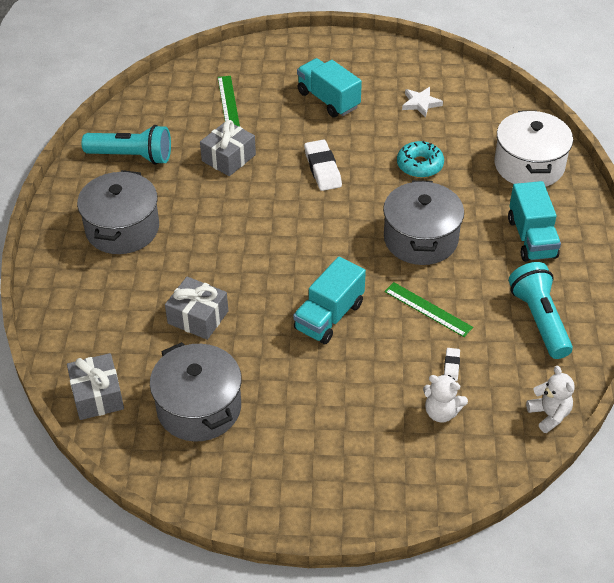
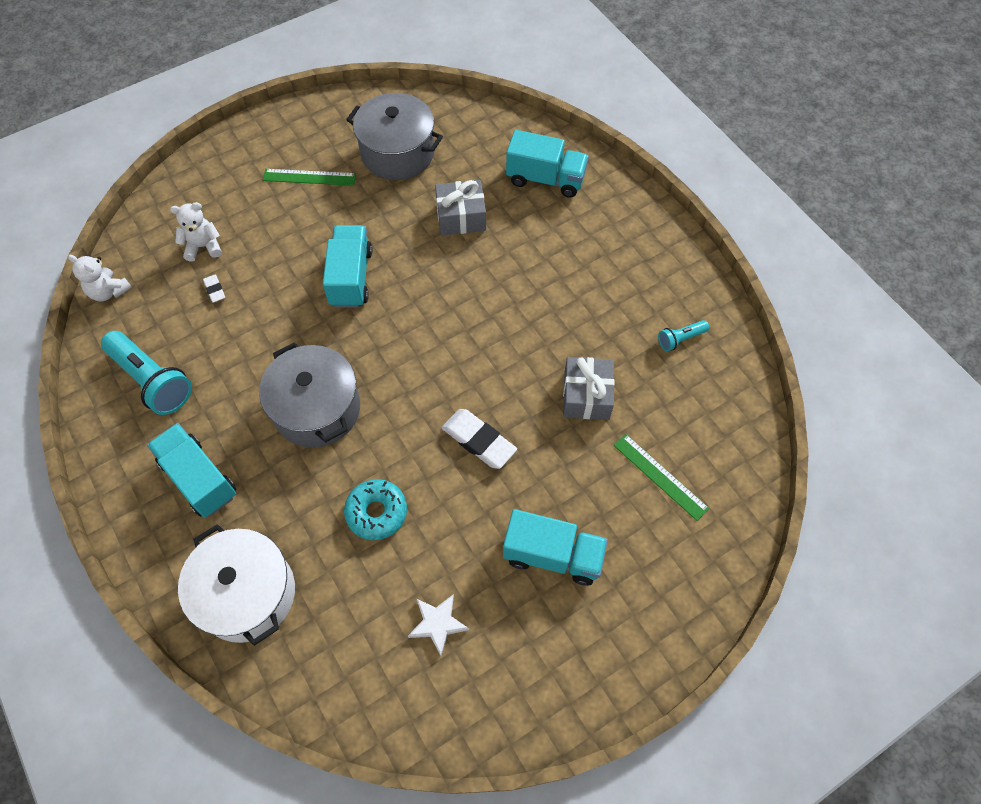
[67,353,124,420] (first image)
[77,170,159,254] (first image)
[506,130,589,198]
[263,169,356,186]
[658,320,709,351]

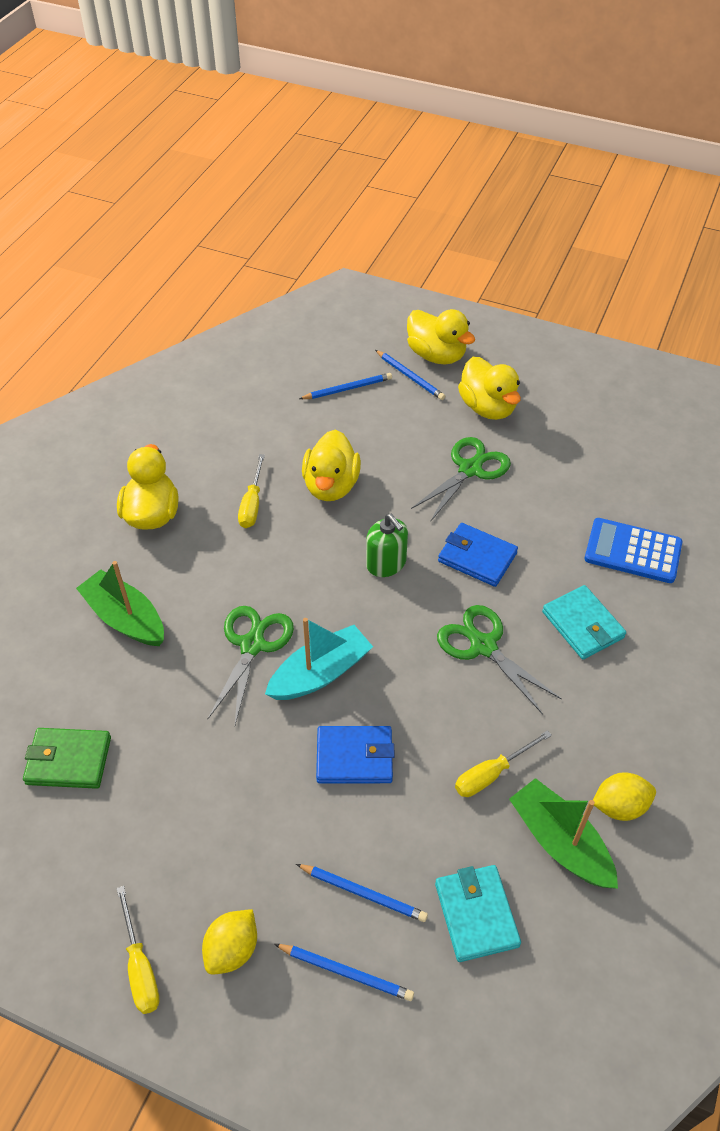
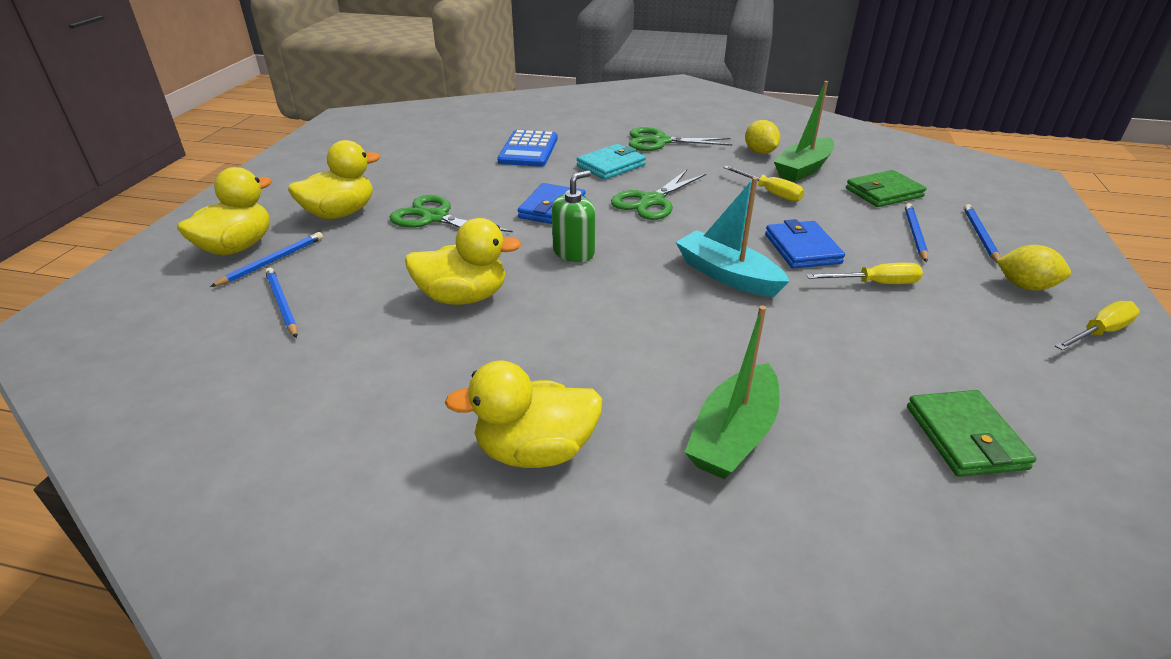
[629,127,732,151]
[806,263,923,284]
[846,170,926,207]

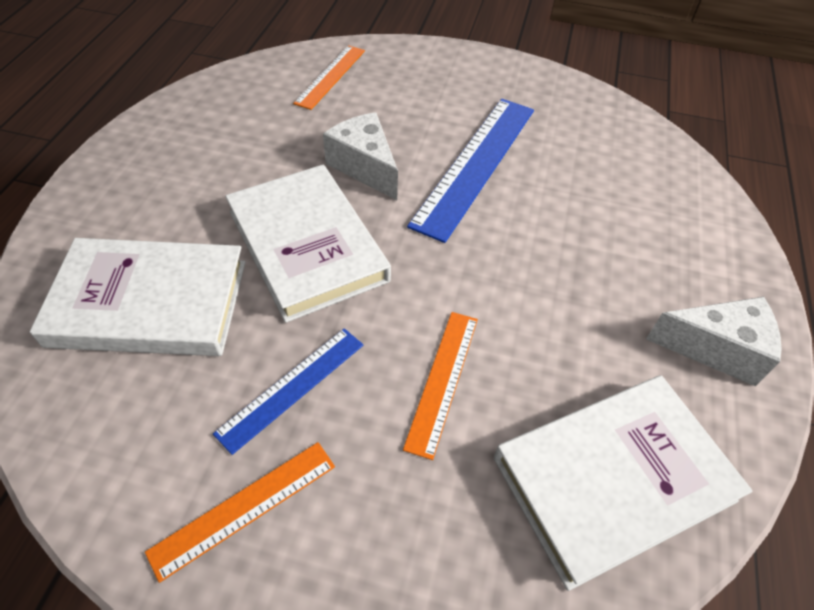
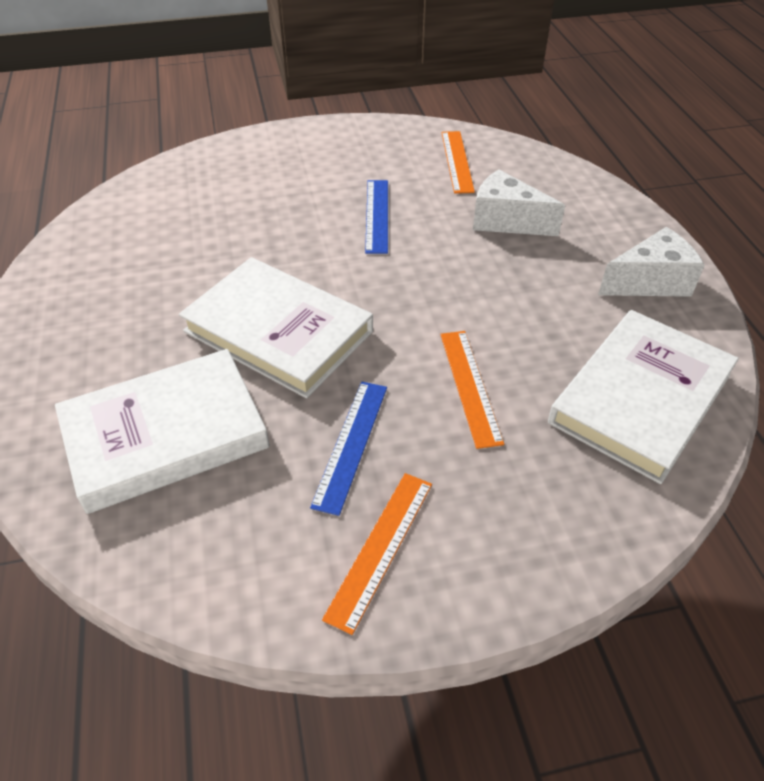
[442,131,475,194]
[473,169,565,236]
[365,180,388,254]

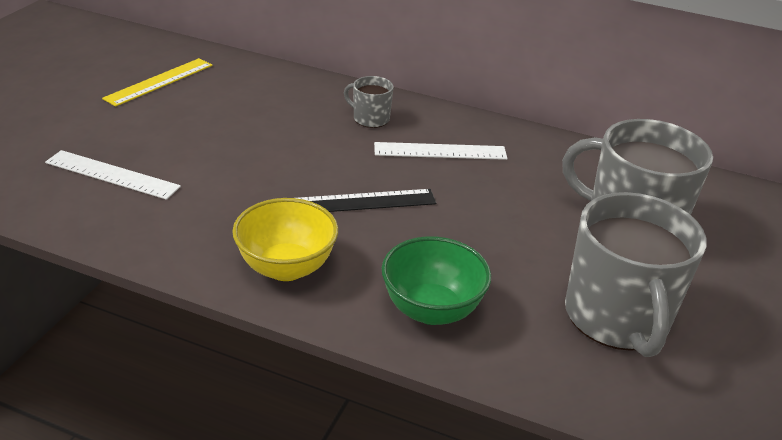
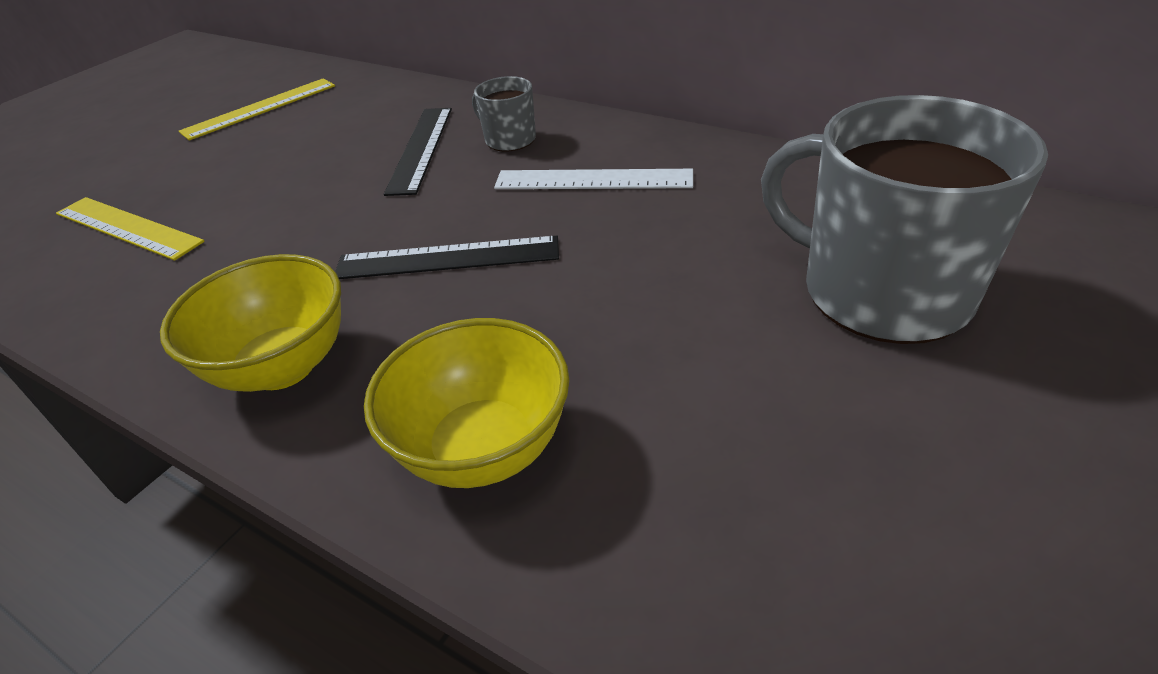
[565,192,707,357] (first image)
[384,108,452,196]
[56,197,204,261]
[364,318,570,488]

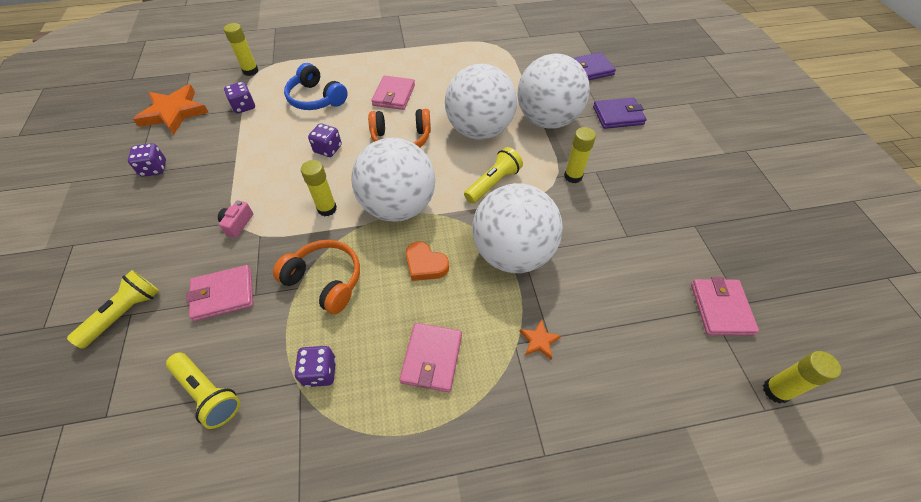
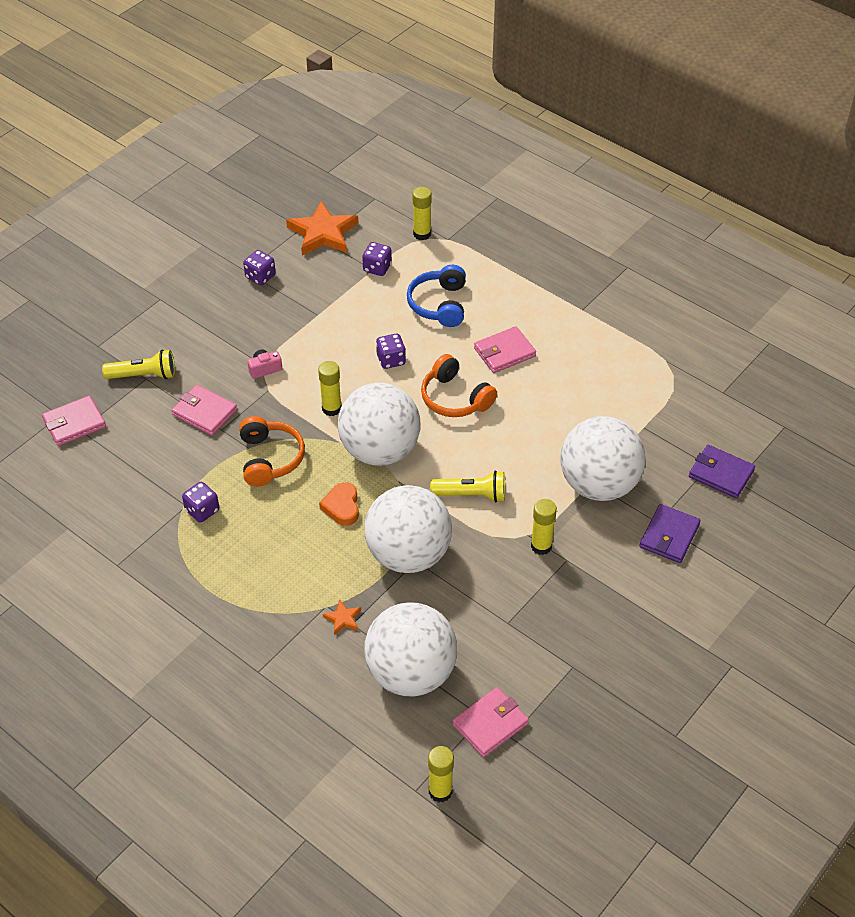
[166,353,240,429] (first image)
[42,396,106,446]
[364,602,457,697]
[639,504,701,563]

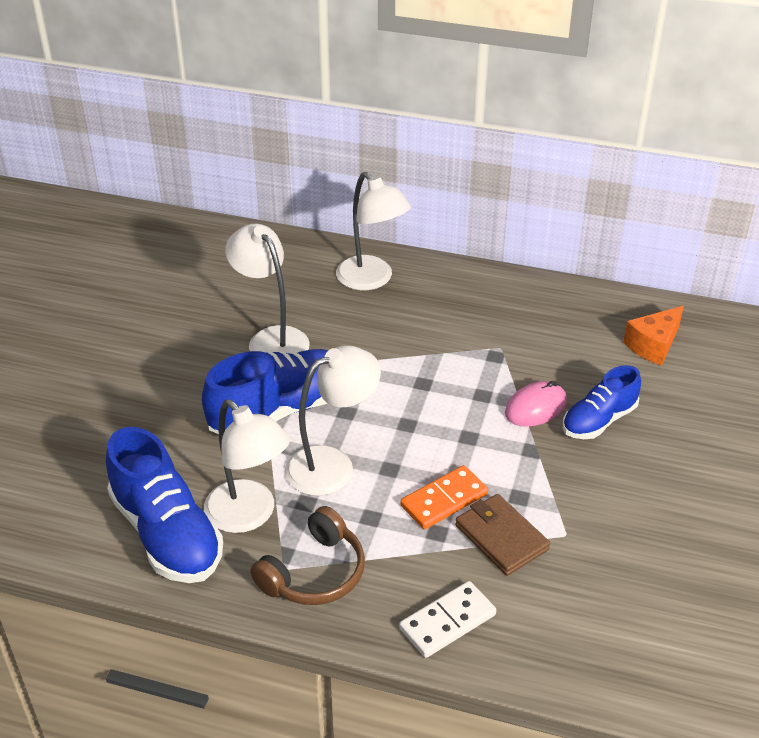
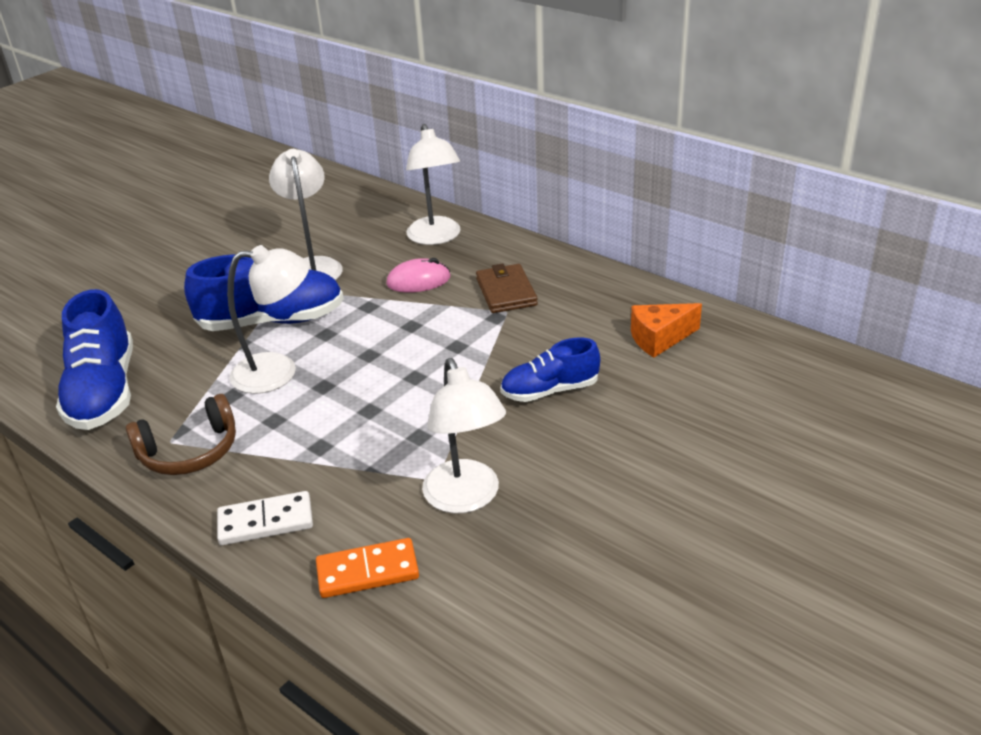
[422,358,506,513]
[316,538,419,598]
[476,264,538,313]
[386,258,450,293]

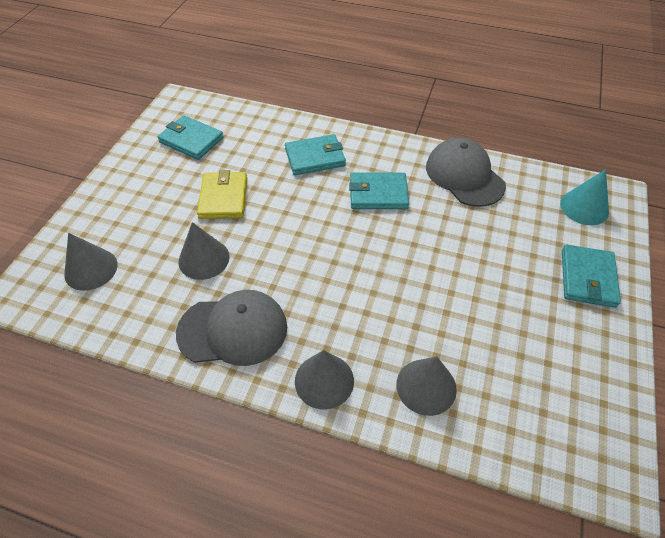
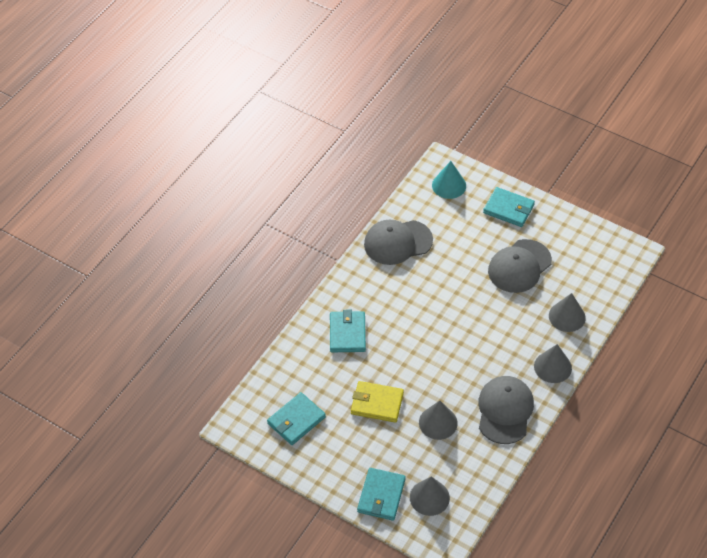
[488,239,552,293]
[357,468,406,521]

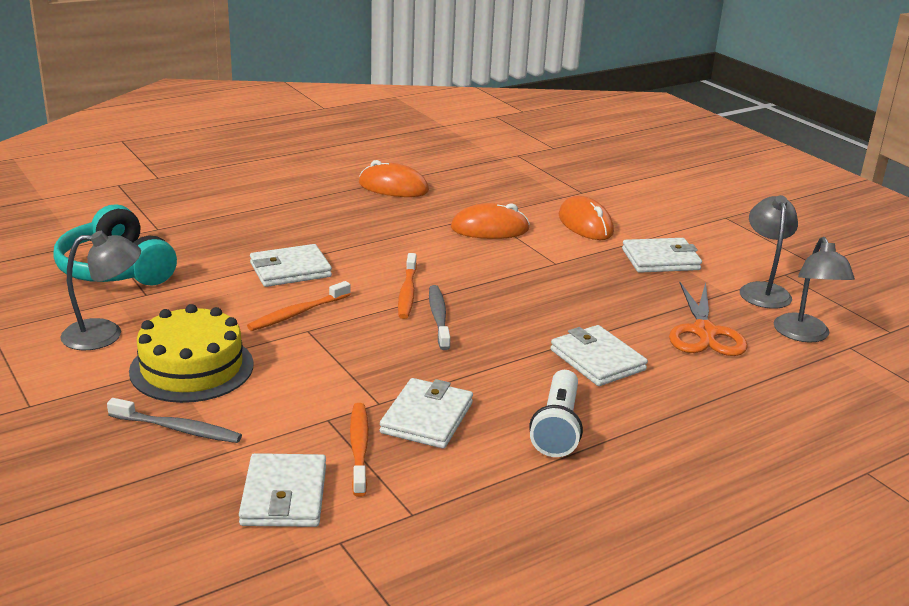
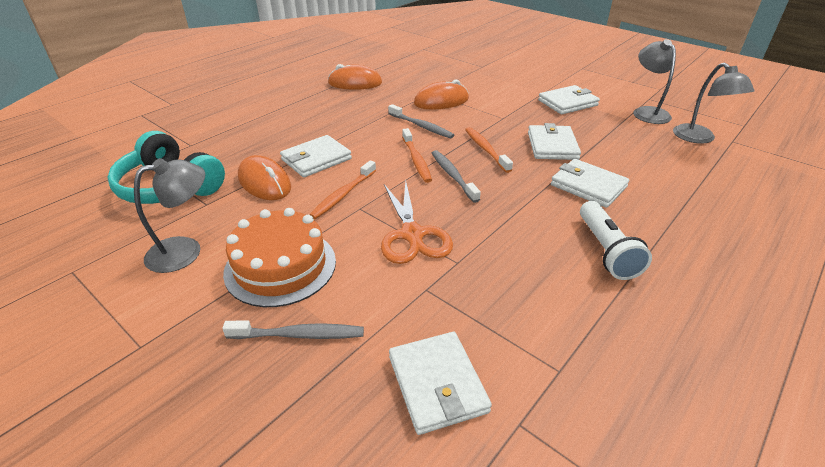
[388,104,454,139]
[465,127,513,173]
[528,123,581,160]
[238,155,291,200]
[381,181,453,264]
[223,208,336,307]

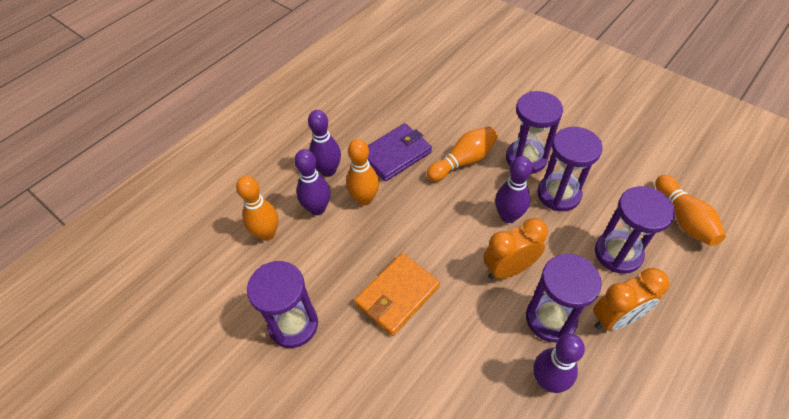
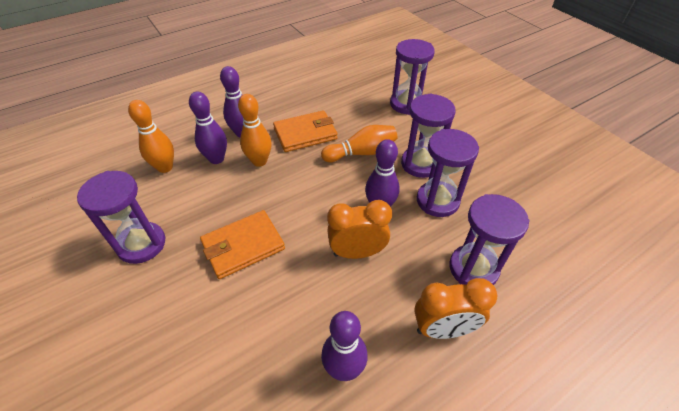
[655,175,726,246] (first image)
[390,39,435,115]
[273,110,337,152]

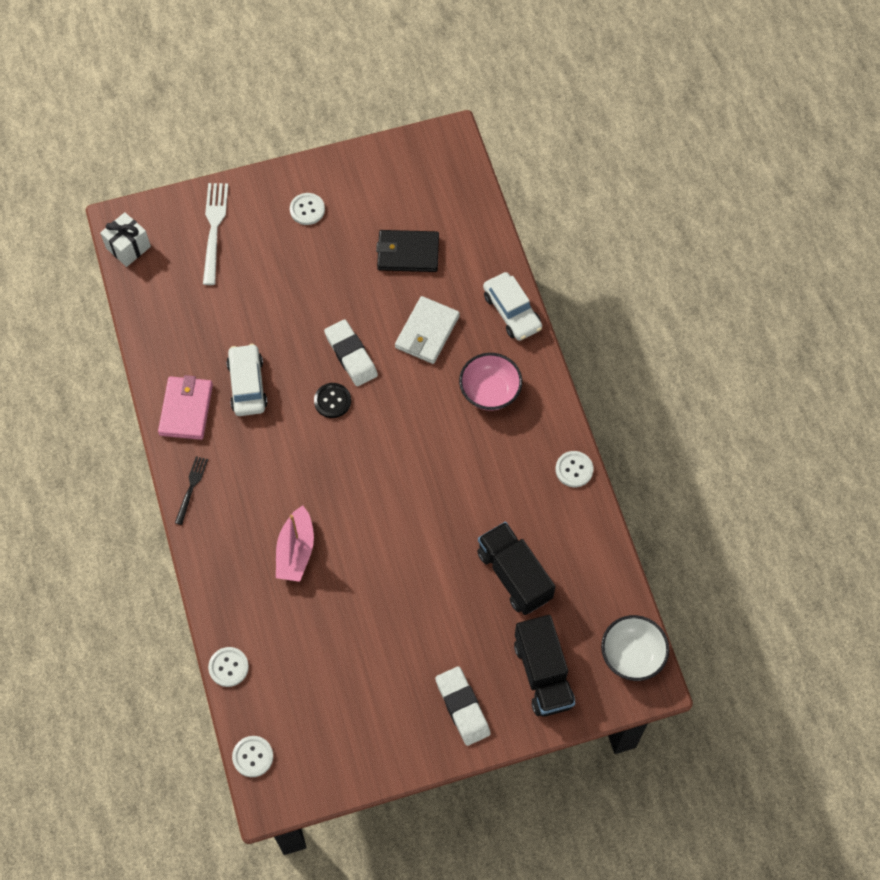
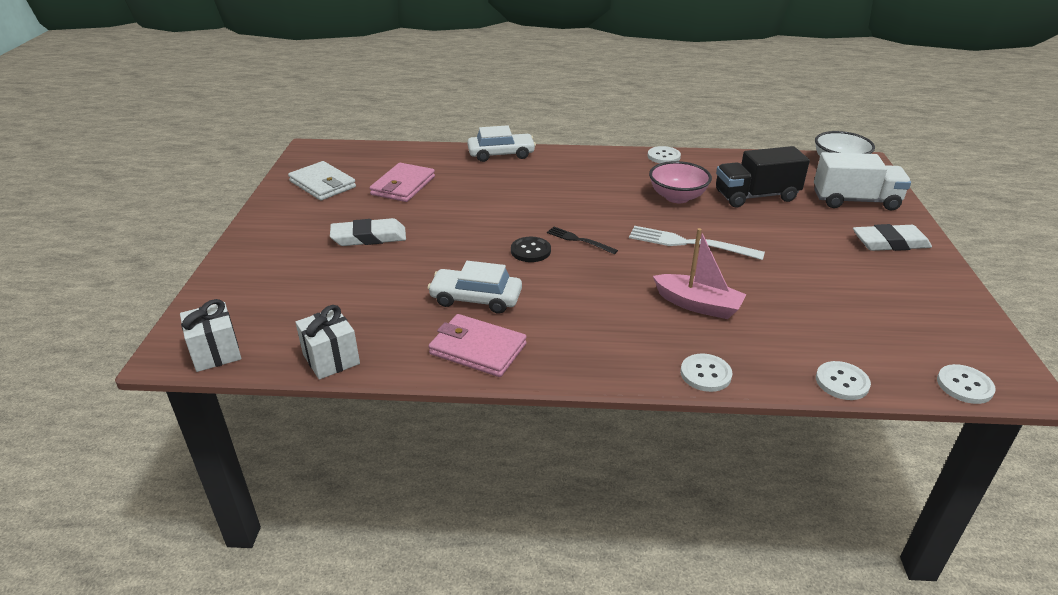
[295,305,360,380]
[547,227,618,254]
[629,226,765,260]
[681,353,732,392]
[330,218,406,246]
[288,161,356,201]
[649,161,712,203]
[370,163,435,202]
[814,152,911,210]

